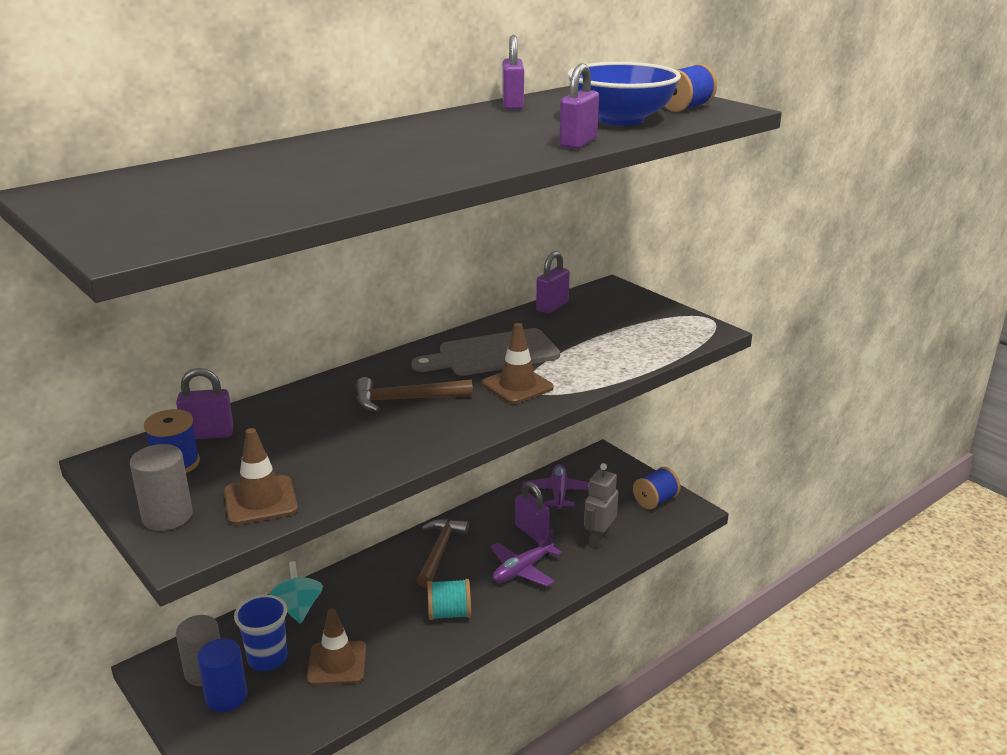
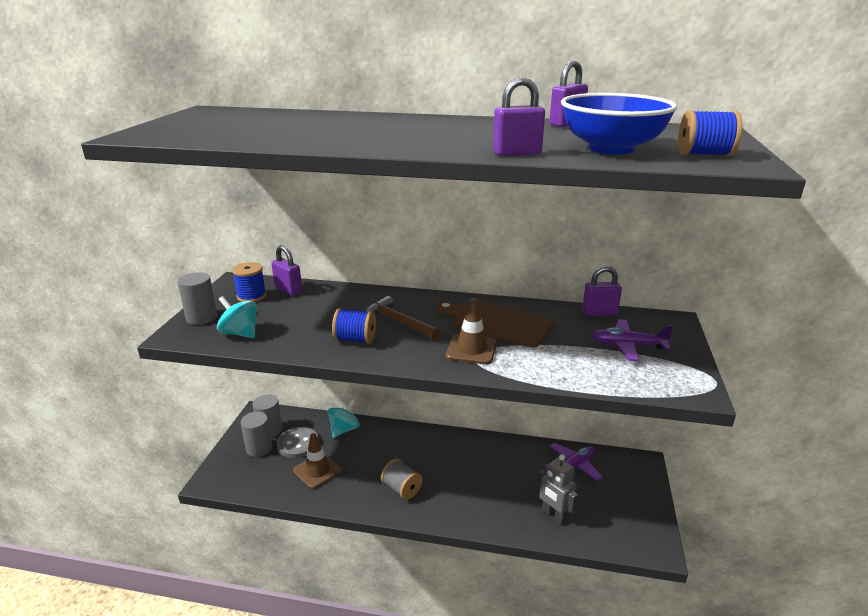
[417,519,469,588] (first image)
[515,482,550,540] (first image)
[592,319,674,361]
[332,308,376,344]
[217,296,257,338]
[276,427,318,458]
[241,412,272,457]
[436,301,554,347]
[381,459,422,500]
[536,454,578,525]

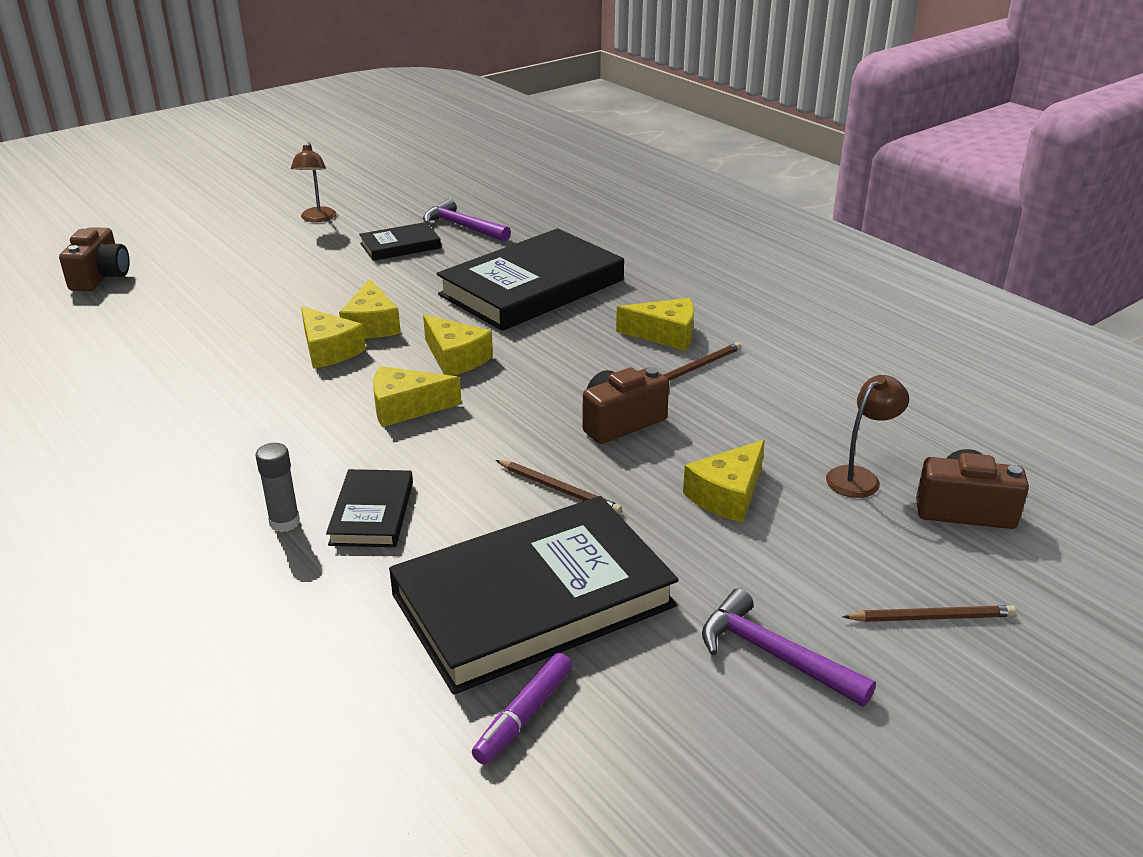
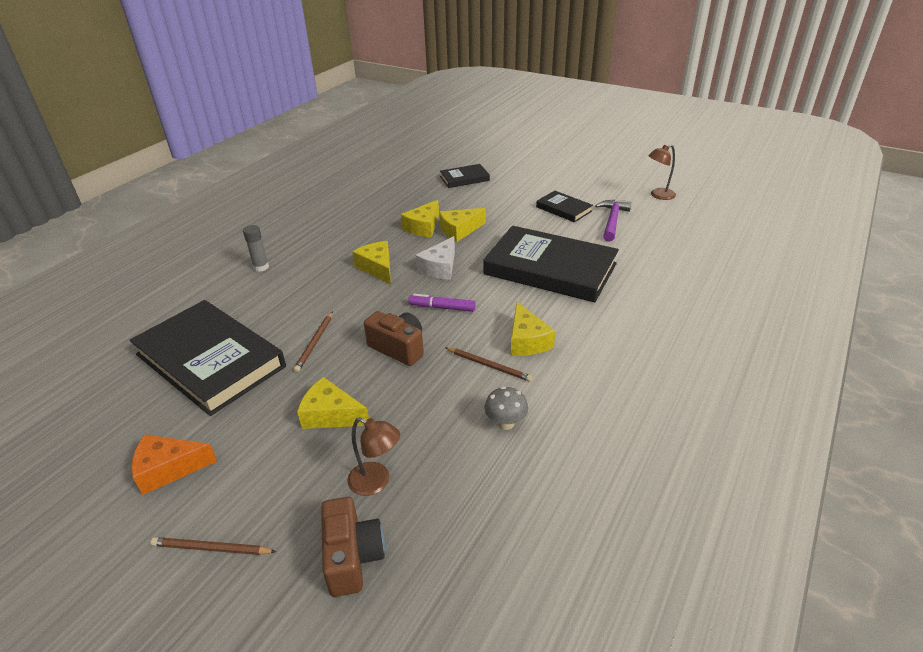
[59,227,130,291] (first image)
[484,386,528,430]
[648,144,676,200]
[440,164,490,188]
[408,294,476,312]
[131,434,217,495]
[416,236,455,280]
[151,537,276,555]

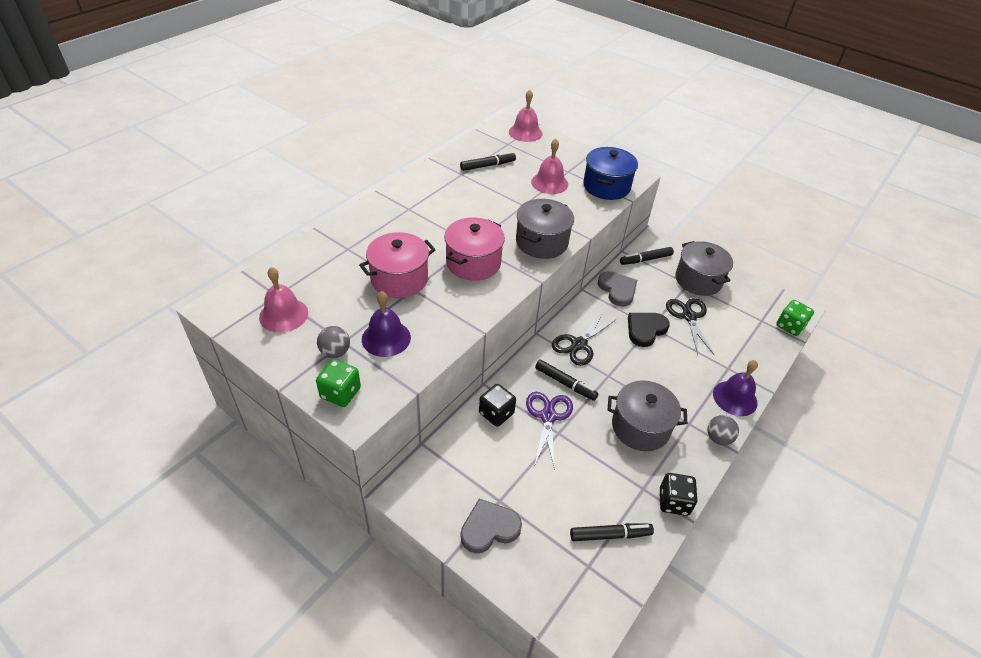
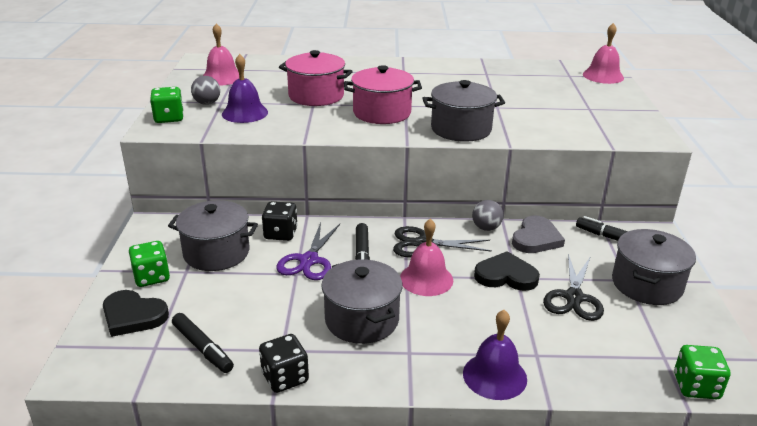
[460,152,516,171] (first image)
[583,147,638,200] (first image)
[103,290,169,337]
[168,200,258,271]
[400,219,453,296]
[472,200,503,231]
[129,241,170,287]
[276,222,340,280]
[543,254,604,321]

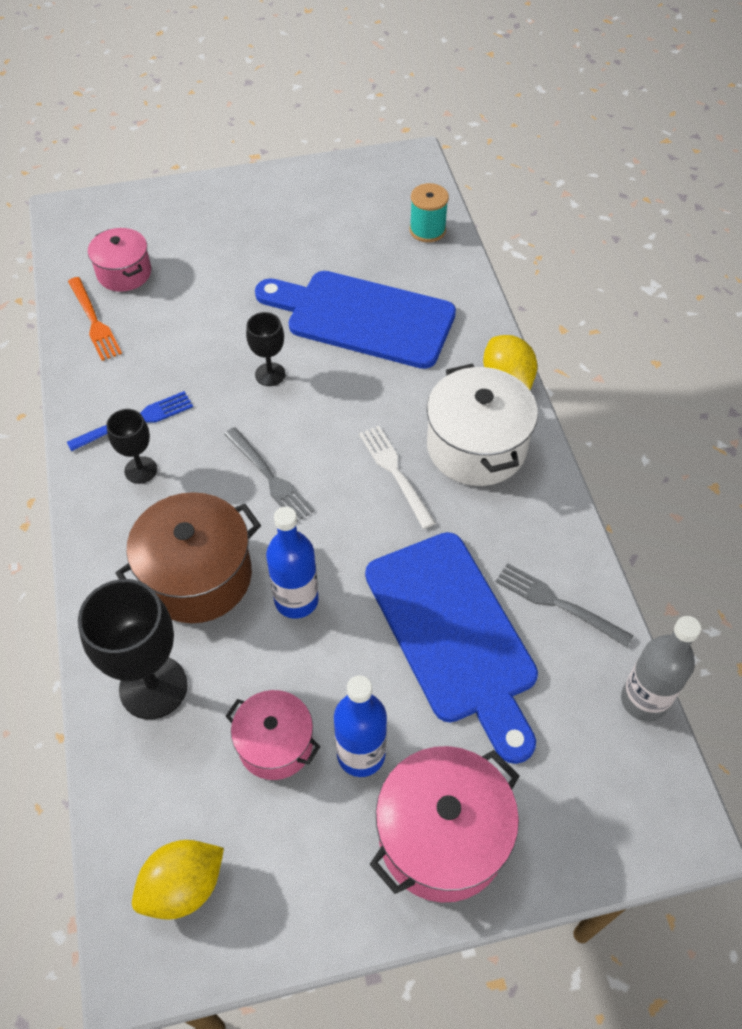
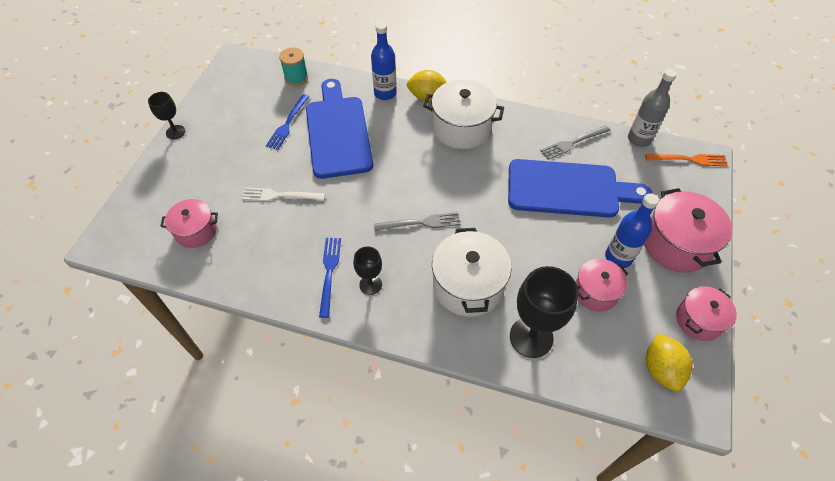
[266,94,309,150]
[676,286,737,341]
[645,154,728,166]
[148,92,185,139]
[371,22,397,100]
[241,187,325,201]
[432,228,512,317]
[306,79,373,179]

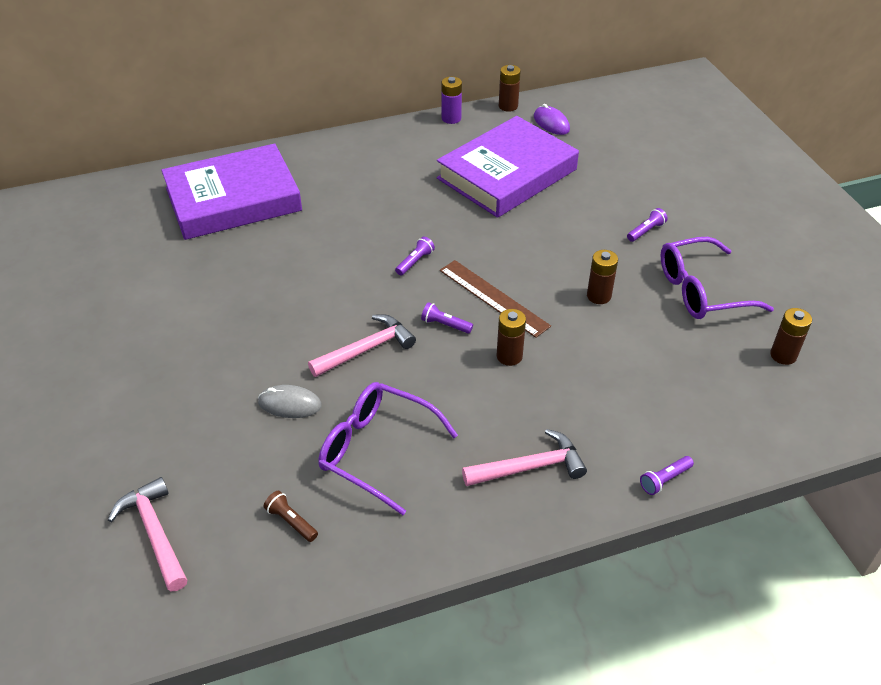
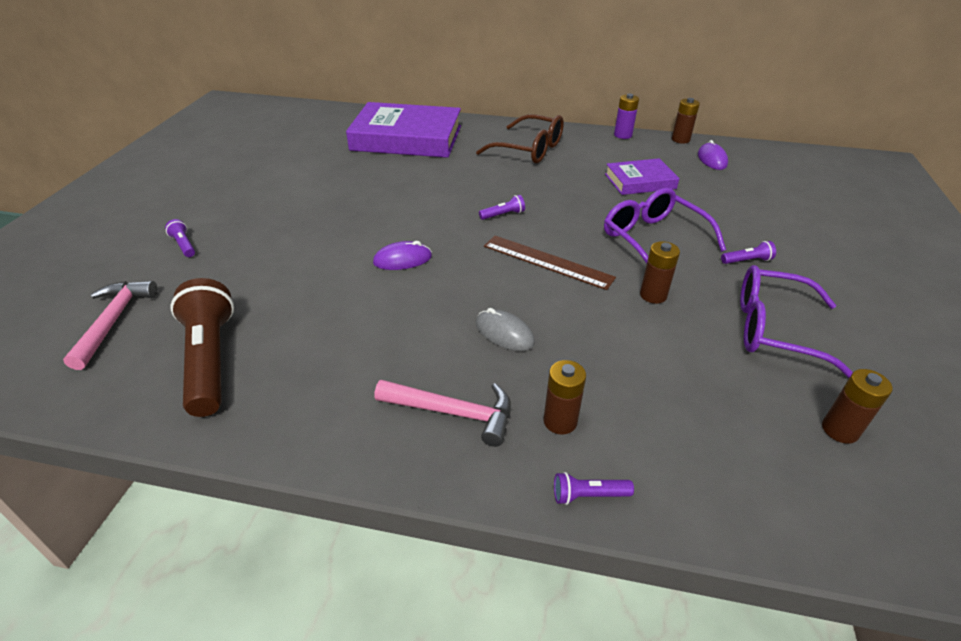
[476,114,564,163]
[476,308,535,351]
[604,188,726,264]
[165,219,195,257]
[543,360,586,435]
[373,241,432,270]
[484,236,616,290]
[170,278,234,417]
[605,158,680,195]

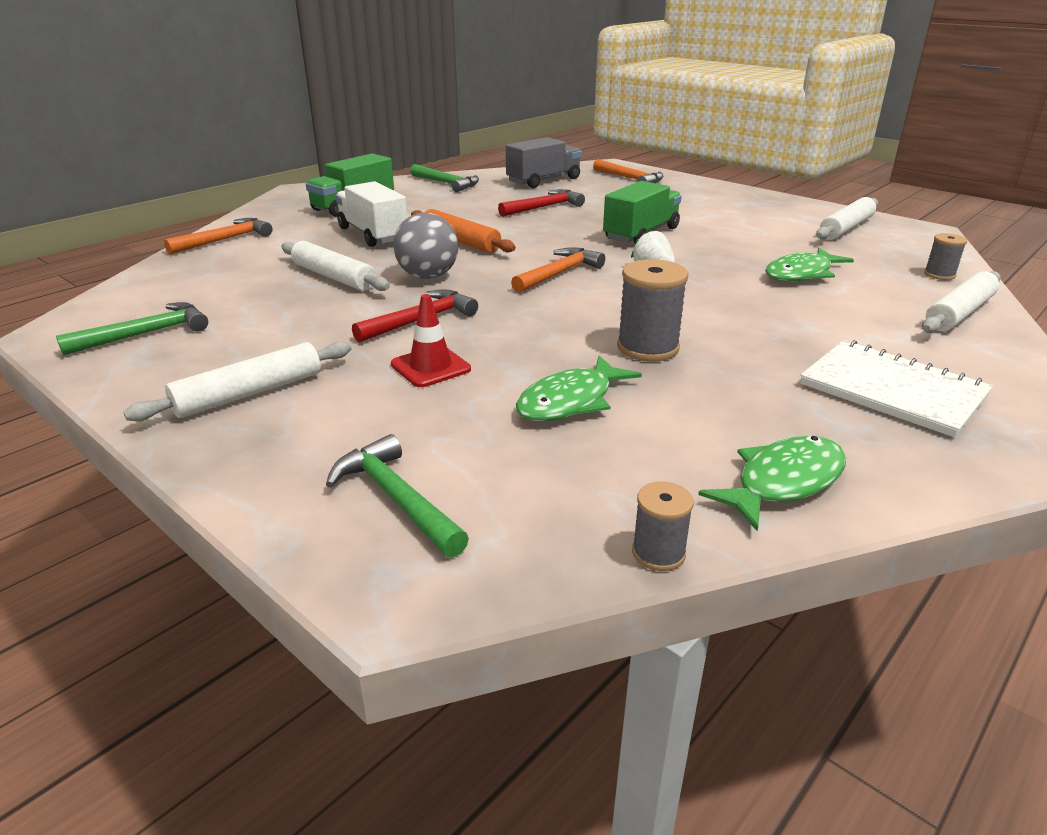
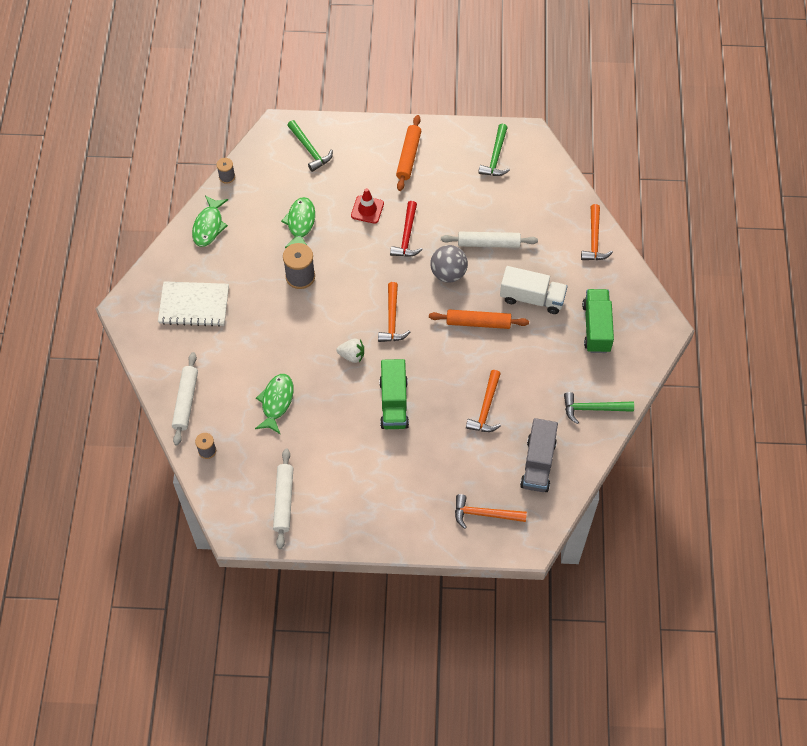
[396,115,421,191]
[466,370,501,432]
[287,120,333,172]

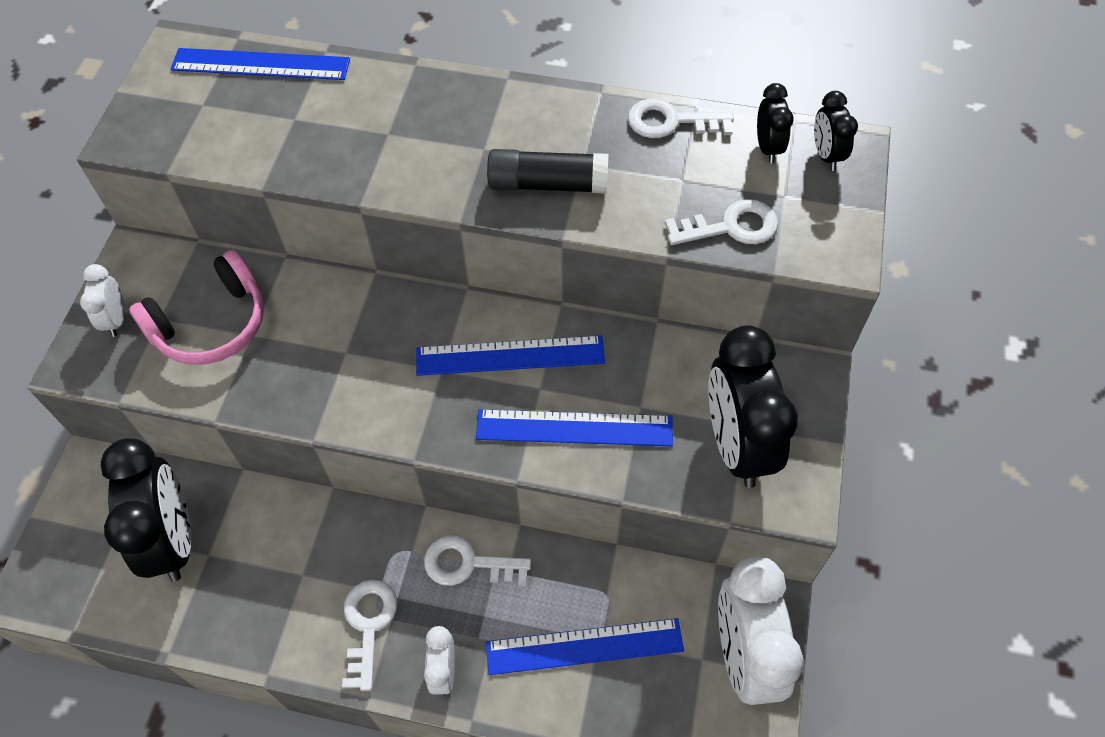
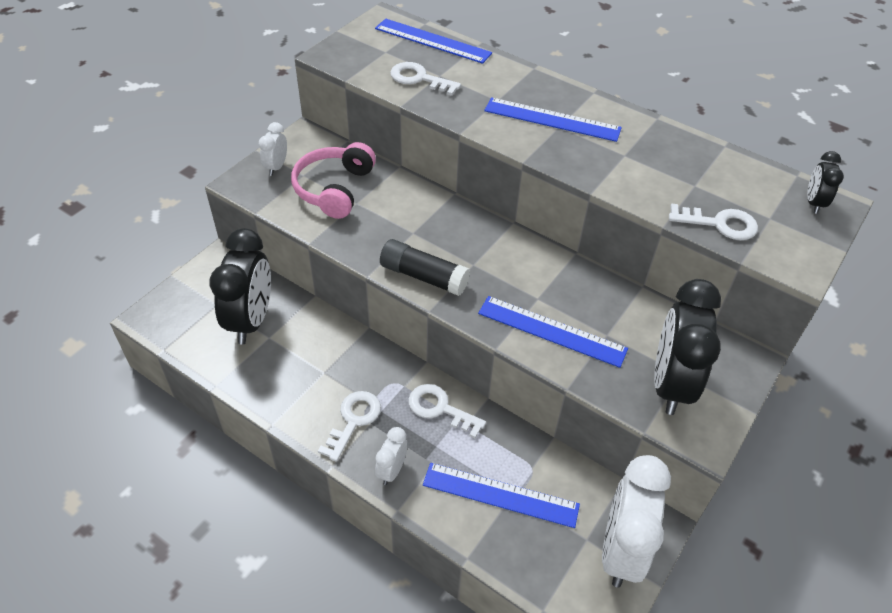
[757,83,794,163] (first image)
[484,97,622,142]
[380,239,470,296]
[390,62,461,96]
[291,142,376,219]

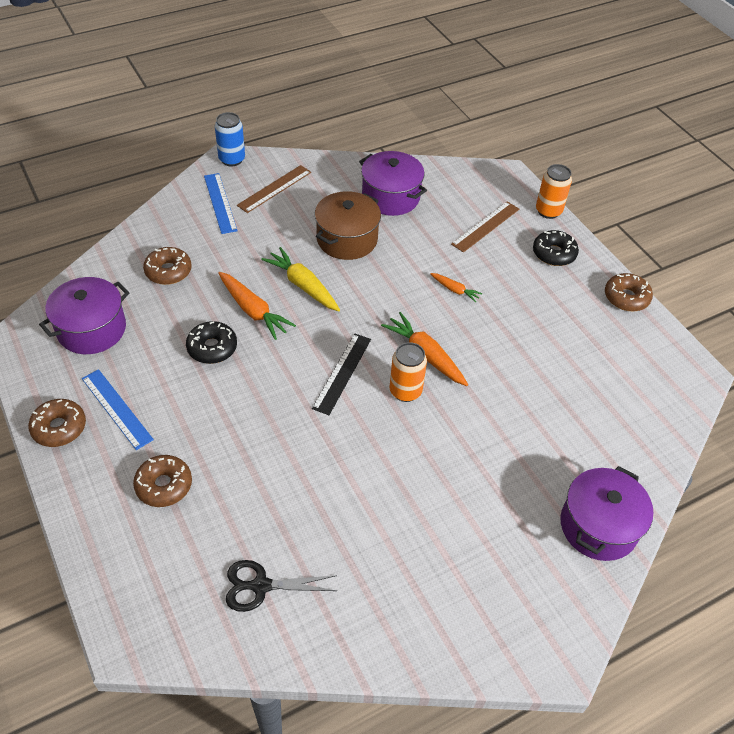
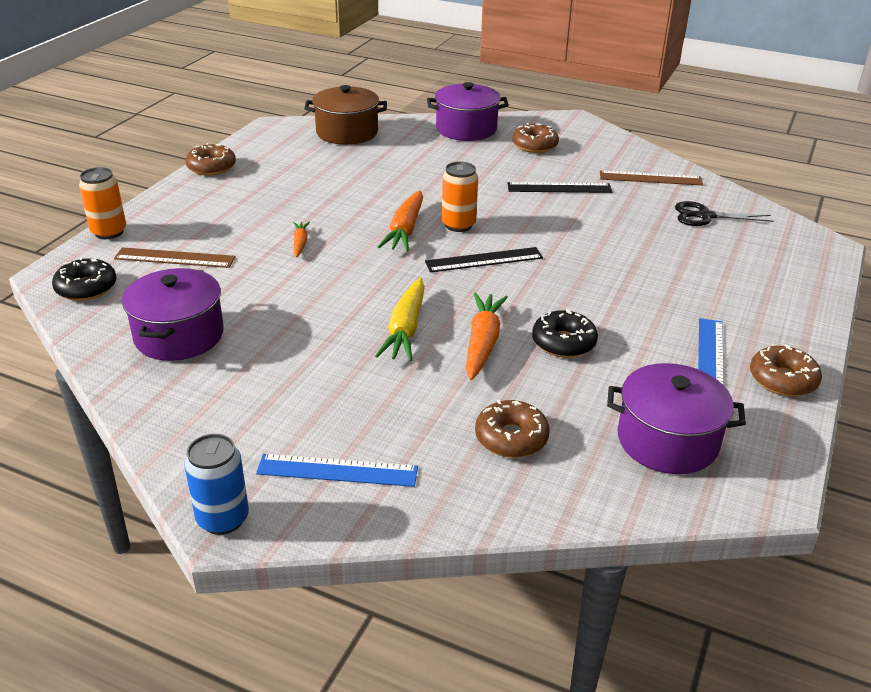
[507,182,612,193]
[512,123,559,153]
[600,170,703,186]
[304,85,387,145]
[52,257,117,301]
[256,454,418,487]
[675,201,774,226]

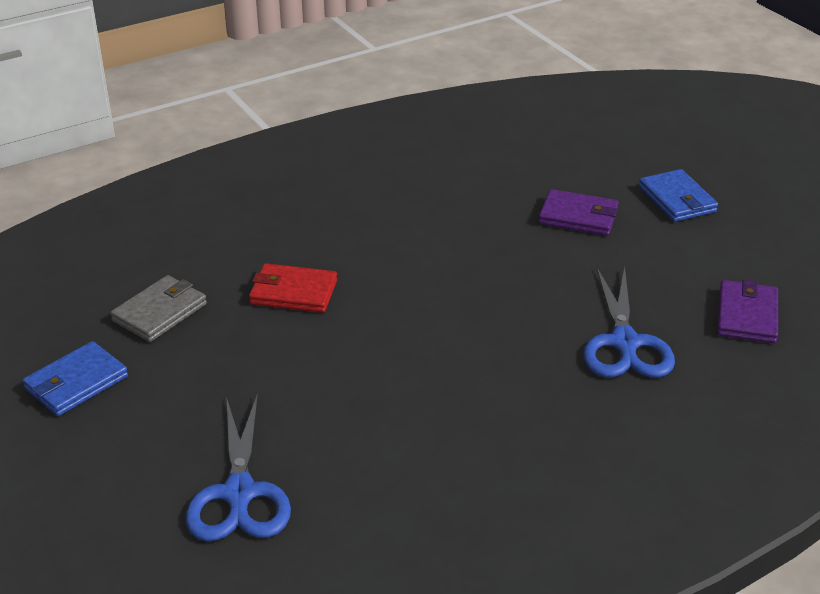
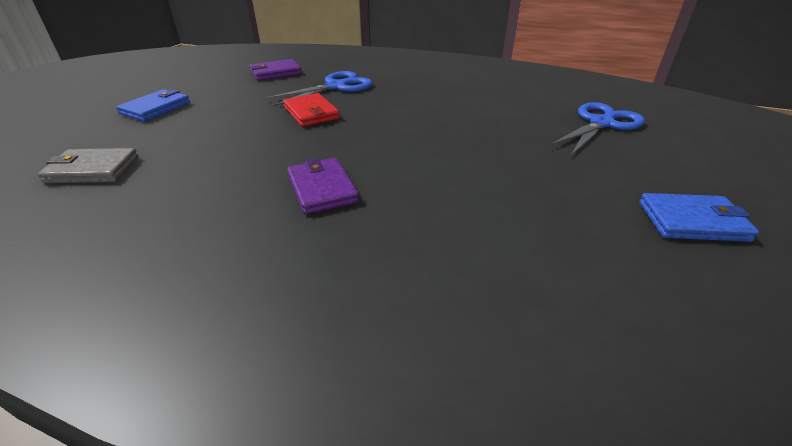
[37,148,139,183]
[283,93,340,127]
[287,158,359,214]

